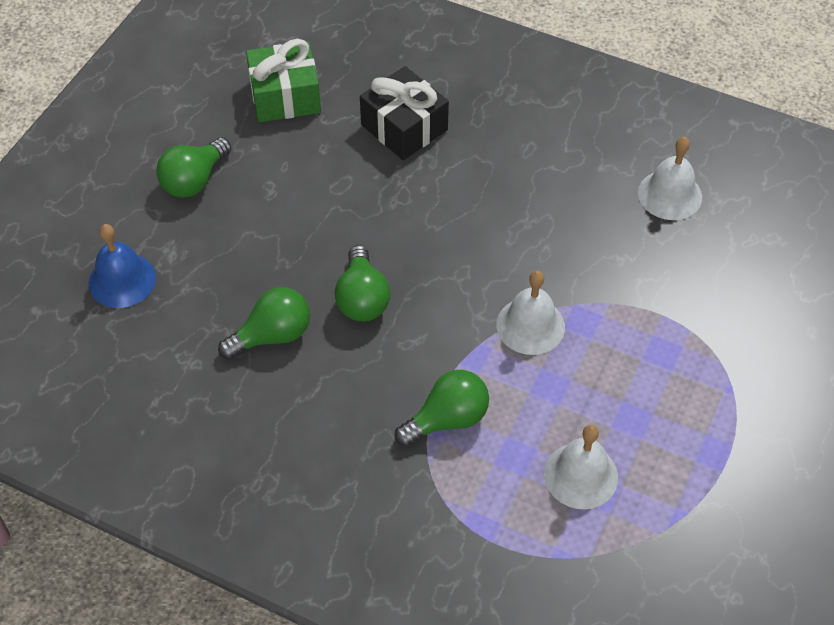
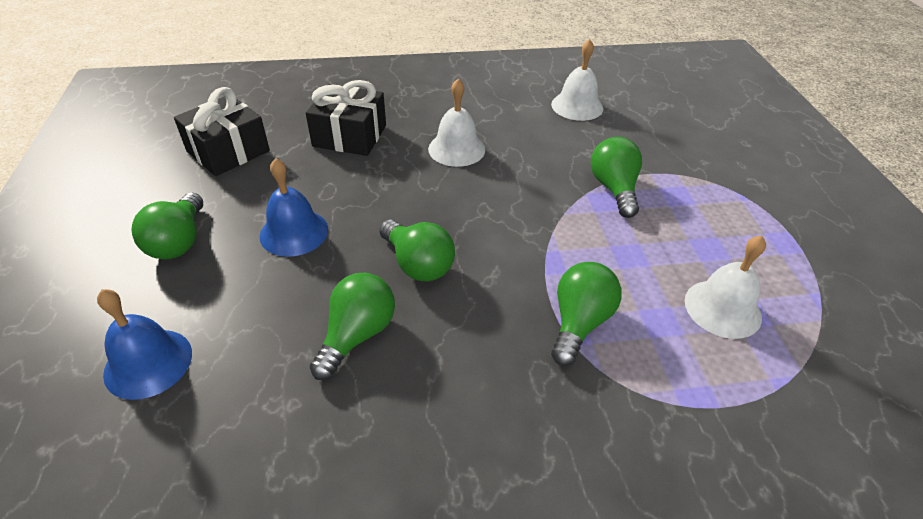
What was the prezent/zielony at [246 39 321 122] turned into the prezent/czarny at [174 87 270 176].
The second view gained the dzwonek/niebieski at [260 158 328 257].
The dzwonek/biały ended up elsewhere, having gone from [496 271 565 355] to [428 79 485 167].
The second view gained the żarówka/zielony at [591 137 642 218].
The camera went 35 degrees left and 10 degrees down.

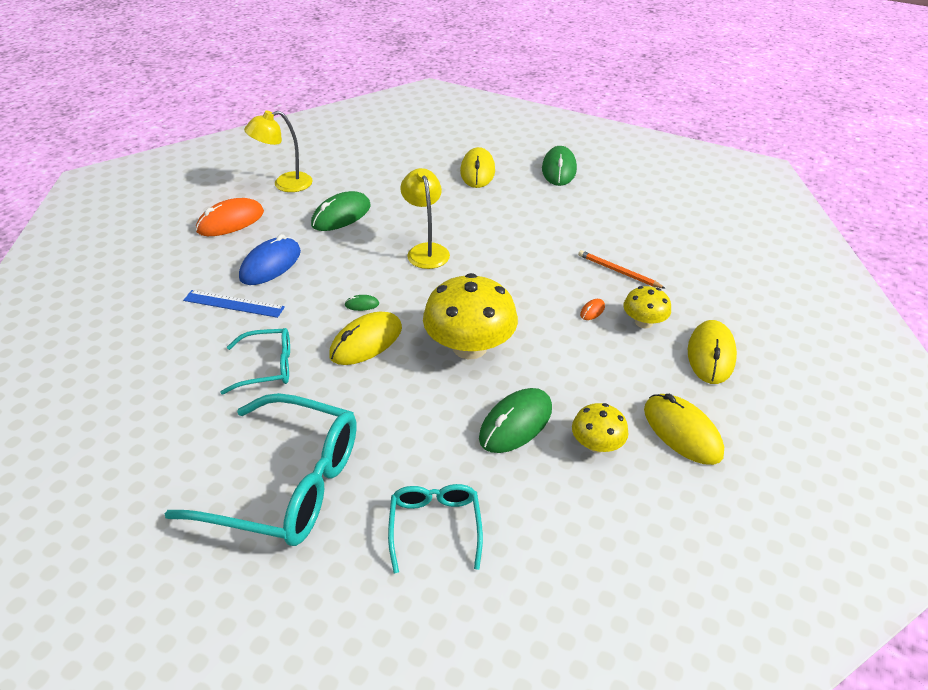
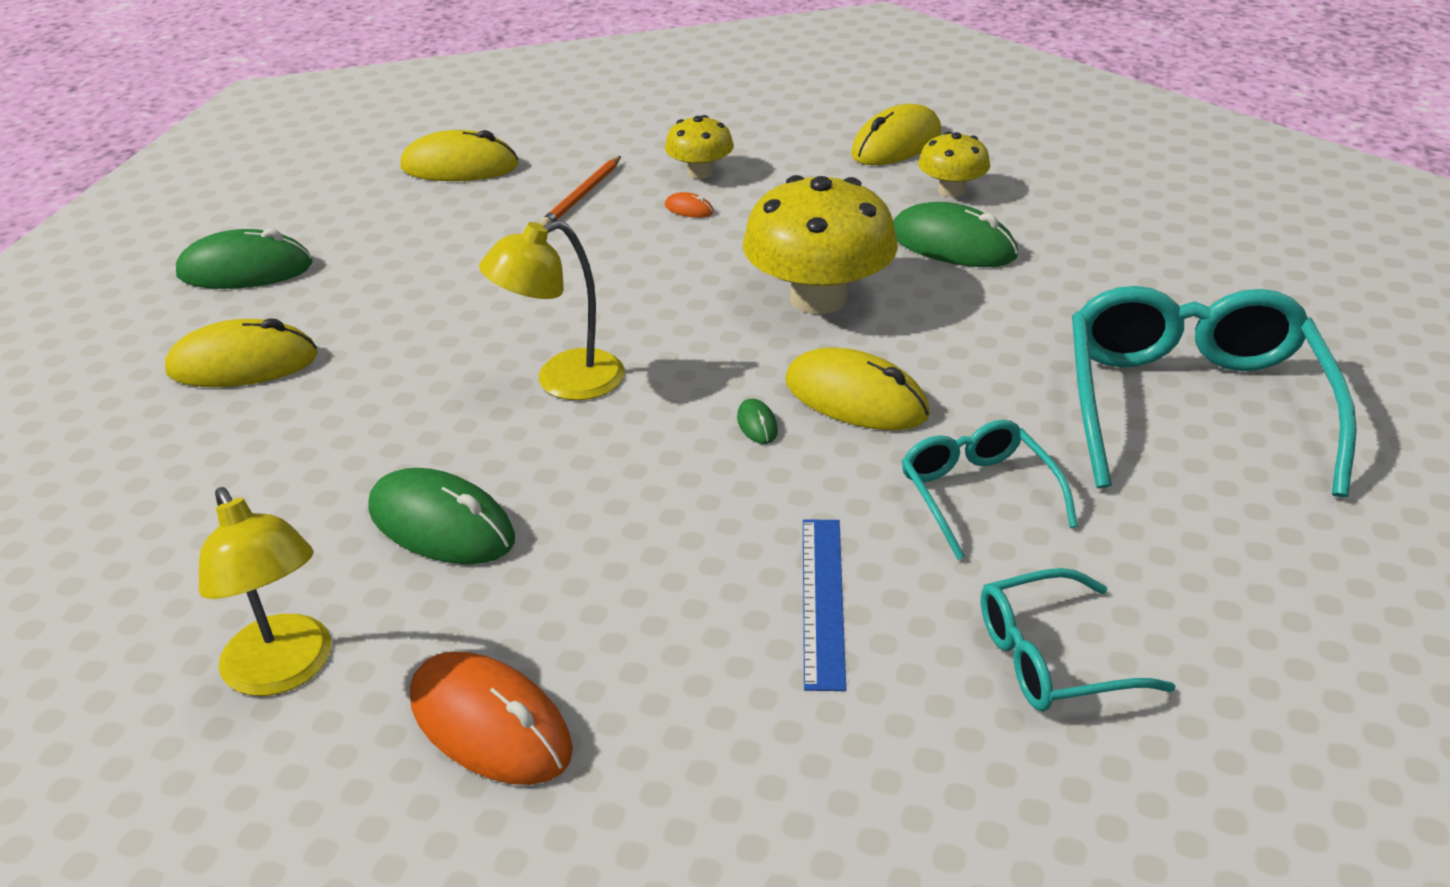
The myszka/żółty ended up elsewhere, having gone from [688 320 737 384] to [400 130 519 181].
The okulary/turkusowy ended up elsewhere, having gone from [388 484 483 573] to [981 568 1176 711].
The second view lost the myszka/niebieski at [239 234 301 285].
The camera went 100 degrees left and 5 degrees down.

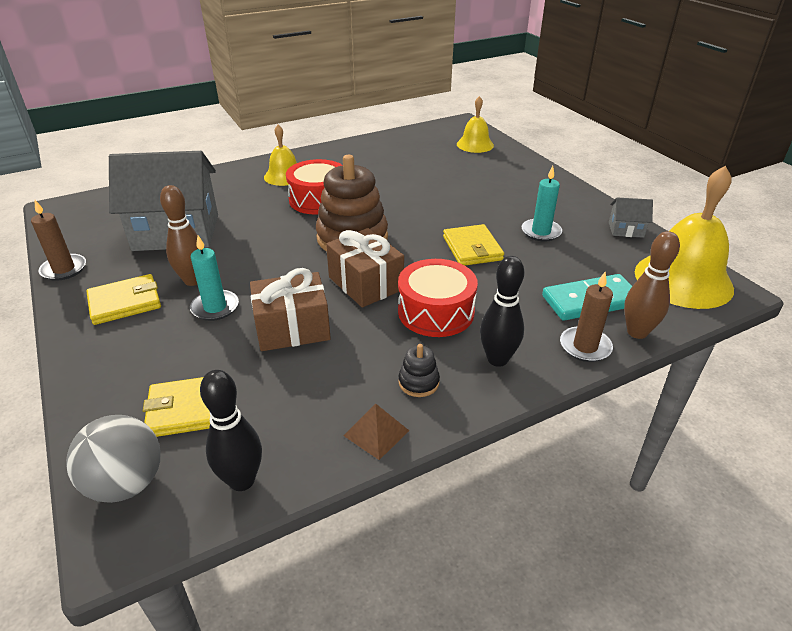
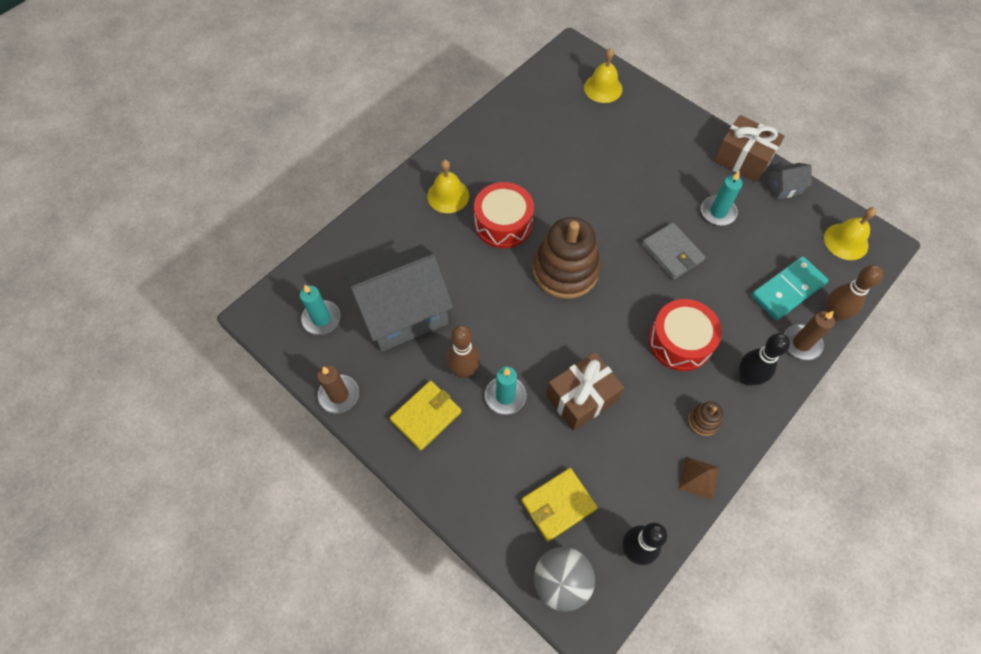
The second view gained the świeca/turkusowy at [300 285 340 335].
What was the portfel/żółty at [443 224 504 266] turned into the portfel/szary at [642 223 706 280].
What was the zabawka nakładanka/czarny at [398 344 440 397] turned into the zabawka nakładanka/brązowy at [688 402 723 436].
The prezent/brązowy ended up elsewhere, having gone from [326 228 404 308] to [714 115 785 182].
The size of the dzwonek/żółty at [635 165 734 309] changed by a factor of 0.56.
The camera went 20 degrees left and 25 degrees up.

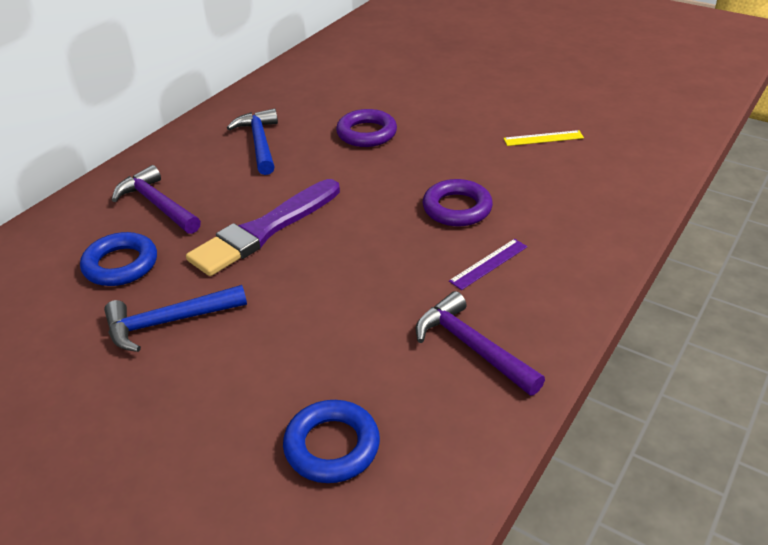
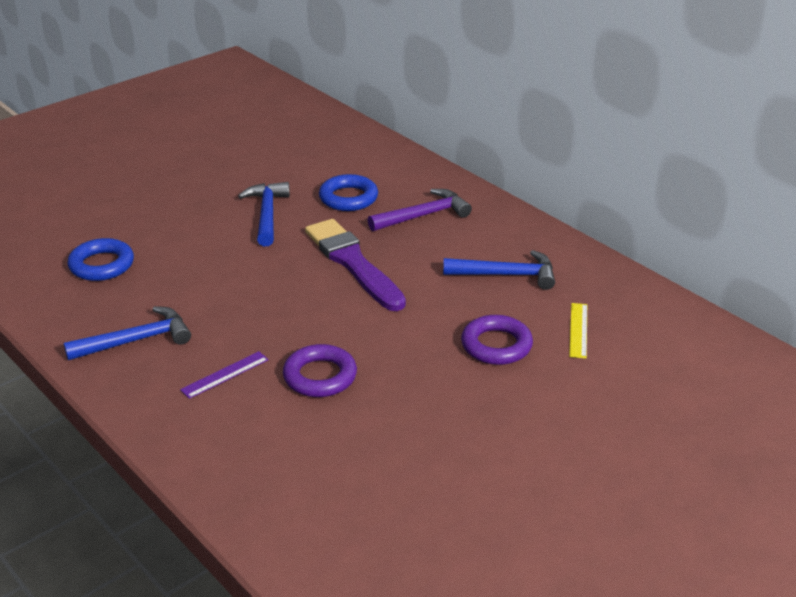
What was the młotek/fioletowy at [416 291 545 396] turned into the młotek/niebieski at [64 306 191 360].
The linijka/fioletowy at [449 239 528 290] ended up facing another way, 75 degrees clockwise from before.
The linijka/żółty ended up elsewhere, having gone from [503 130 584 146] to [569 303 587 358].
The camera went 105 degrees right and 5 degrees down.

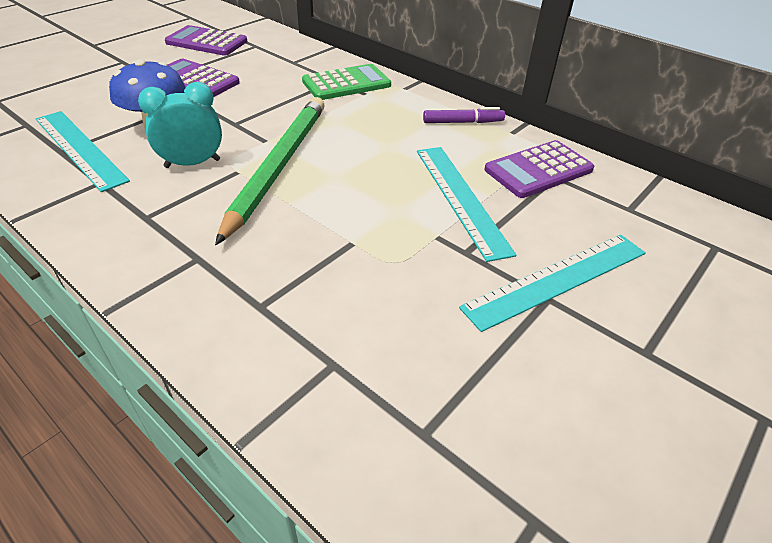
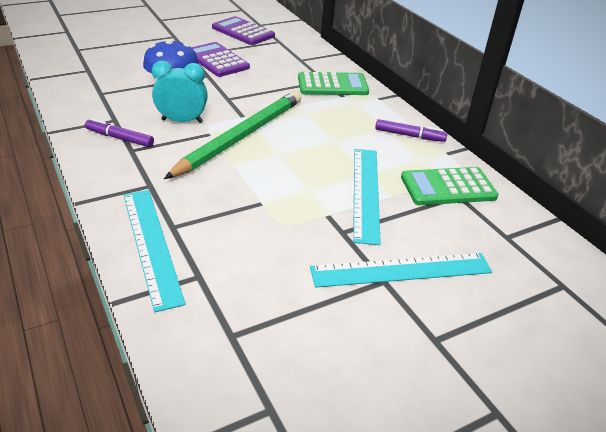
The second view gained the flamaster/fioletowy at [85 118 154 147].
The linijka/turkusowy ended up elsewhere, having gone from [36 111 130 192] to [123 190 186 312].
What was the kalkulator/fioletowy at [484 140 594 198] turned into the kalkulator/zielony at [401 167 499 205].
The camera went 20 degrees right and 5 degrees down.

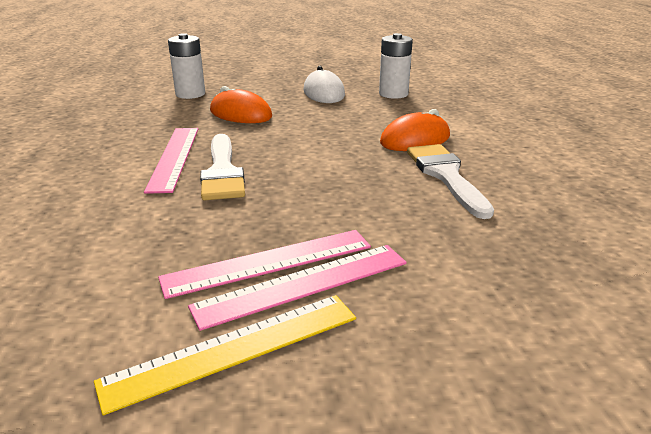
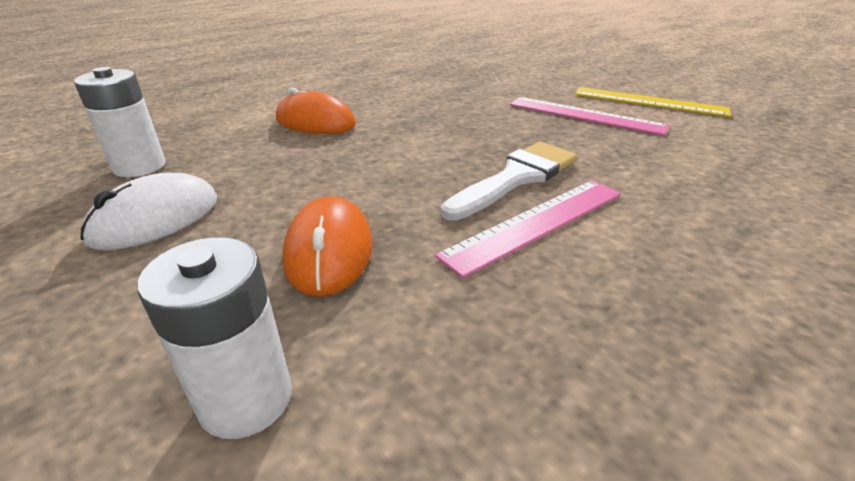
The second view lost the linijka/różowy at [188 245 407 331].
The second view lost the pędzel/biały at [407 144 494 219].
The camera went 125 degrees left and 5 degrees up.

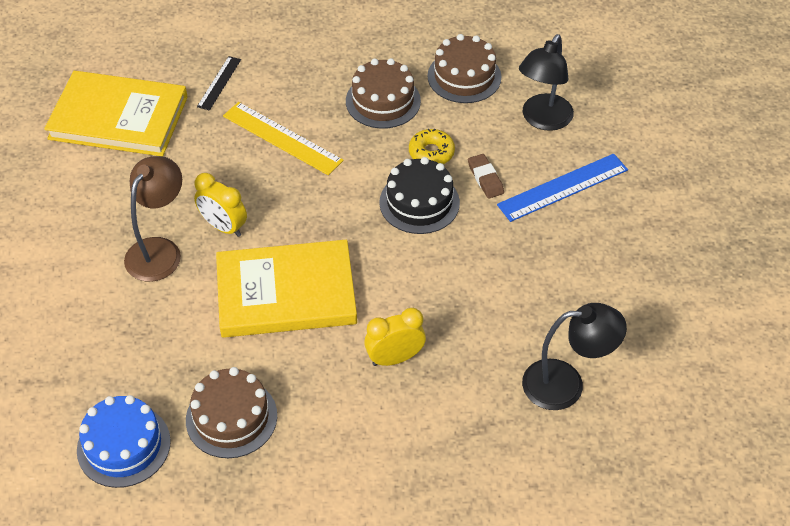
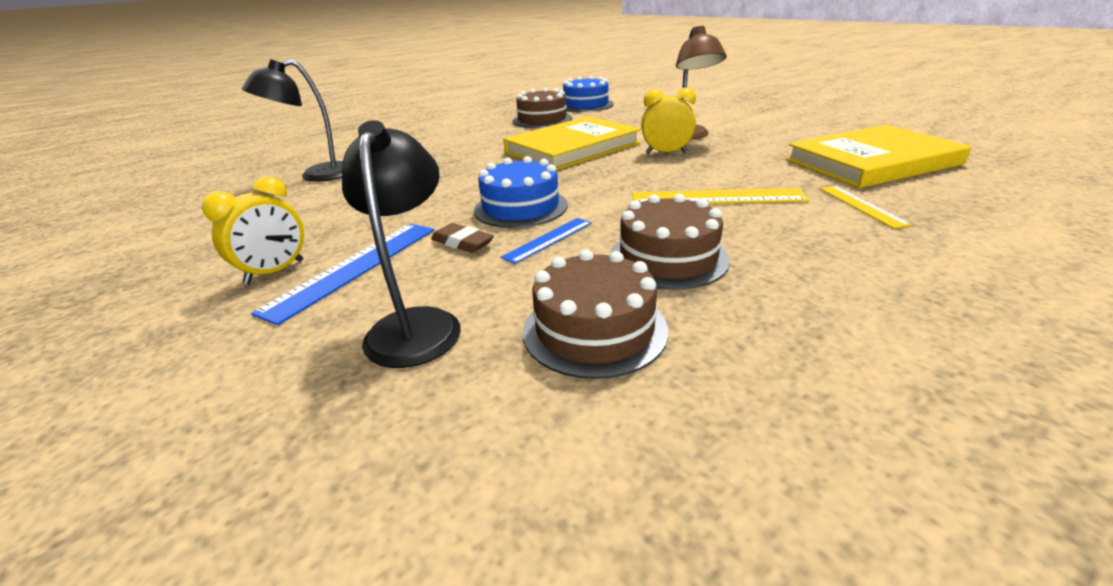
The budzik/żółty ended up elsewhere, having gone from [364 308 426 366] to [202 176 304 284].
What was the tort/czarny at [379 157 460 234] turned into the tort/niebieski at [474 156 568 228].
Where the donut/żółty stood at [409 129 455 164], the linijka/niebieski came to stand at [501 218 592 264].
What was the linijka/czarny at [197 56 241 111] turned into the linijka/żółty at [820 186 911 229].
The camera went 150 degrees right and 20 degrees down.

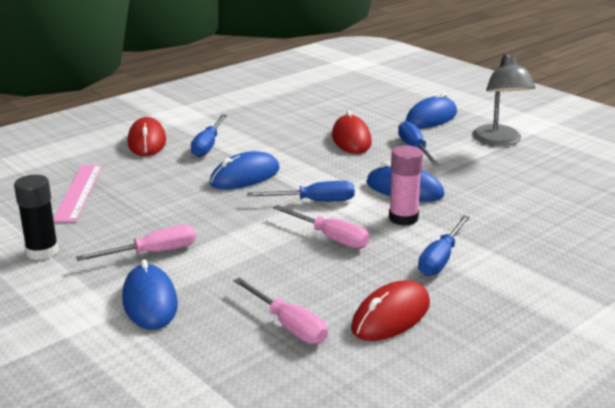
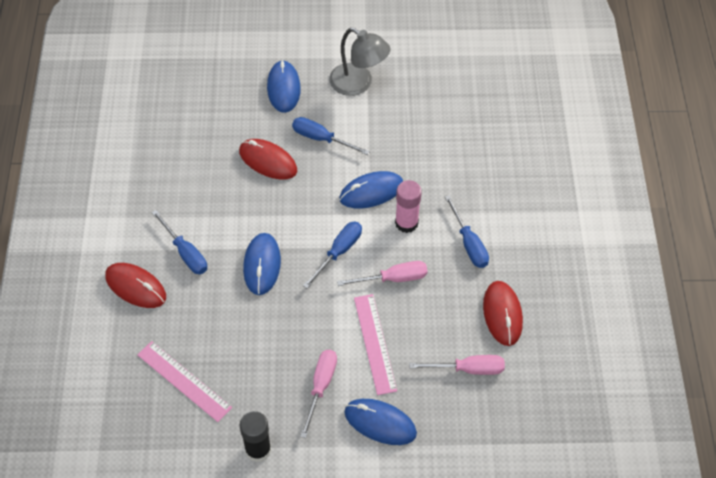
The second view gained the linijka/różowy at [354 294 397 395].
The camera went 50 degrees left and 30 degrees up.

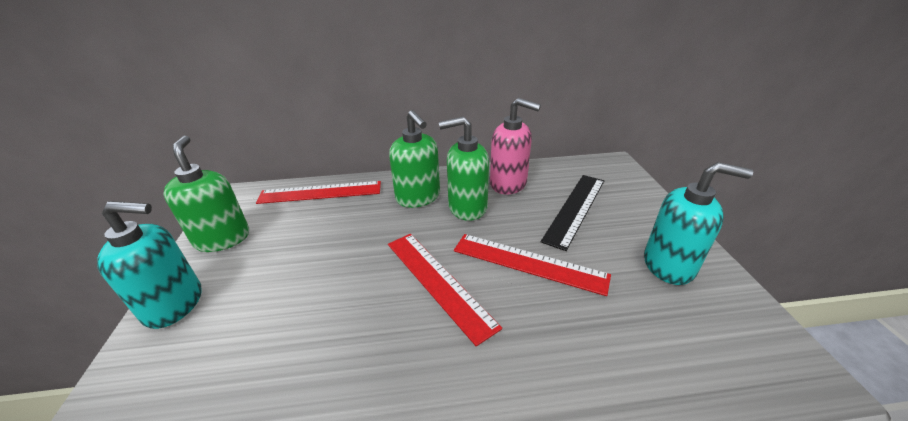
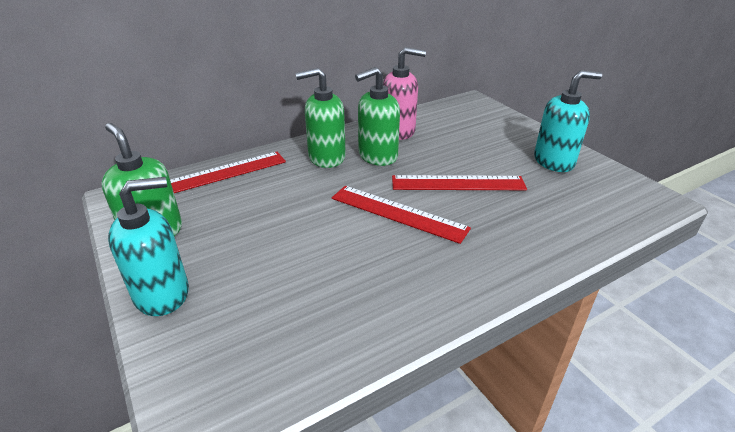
The dozownik mydła/zielony at [389 110 440 208] ended up facing another way, 135 degrees clockwise from before.
The second view lost the linijka/czarny at [541 175 604 251].
The camera went 25 degrees left and 0 degrees up.

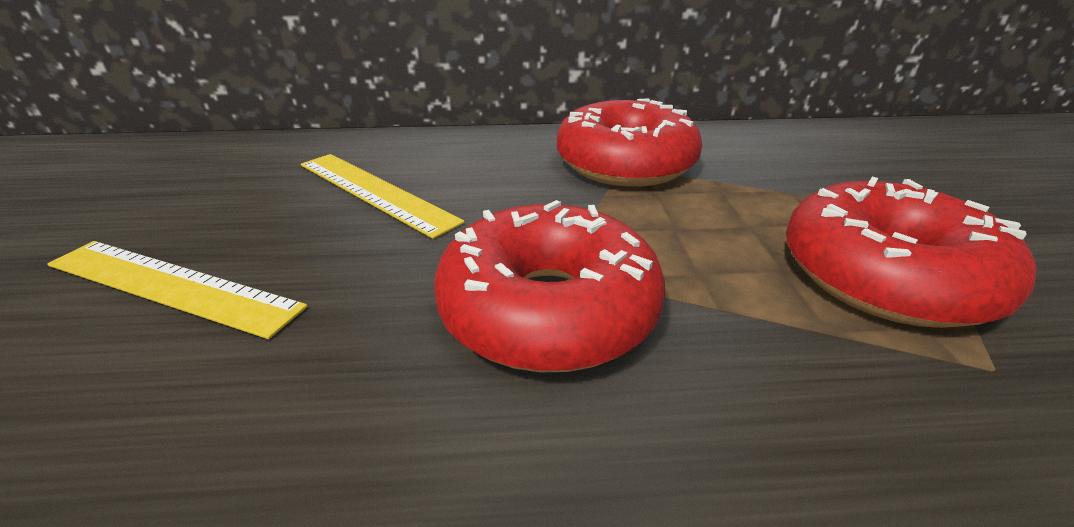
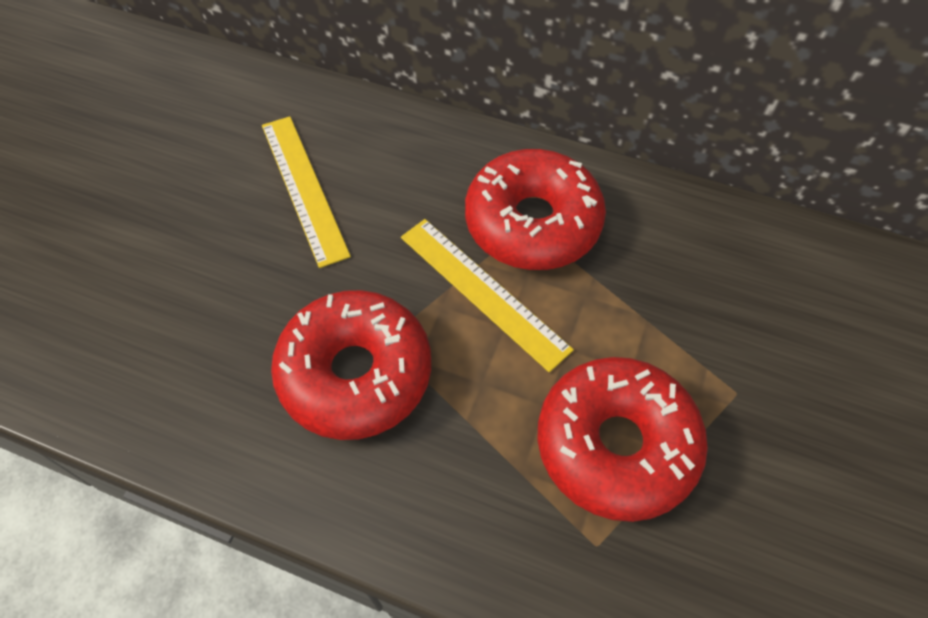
The linijka/żółty ended up elsewhere, having gone from [47 241 308 339] to [401 219 574 372].
The camera went 25 degrees right and 25 degrees up.

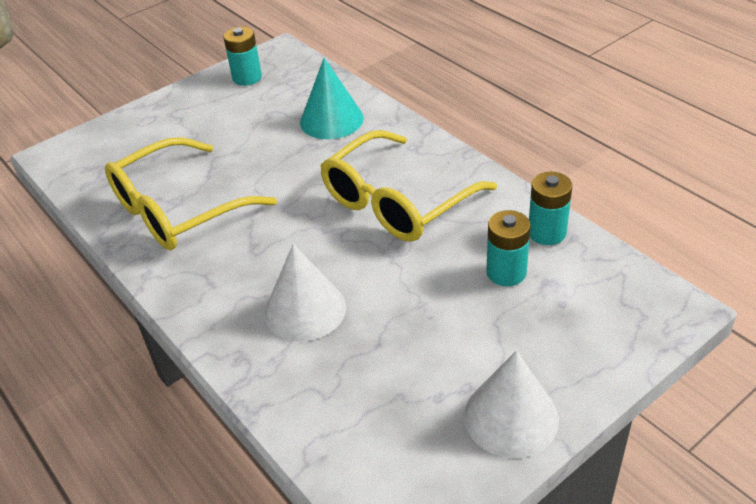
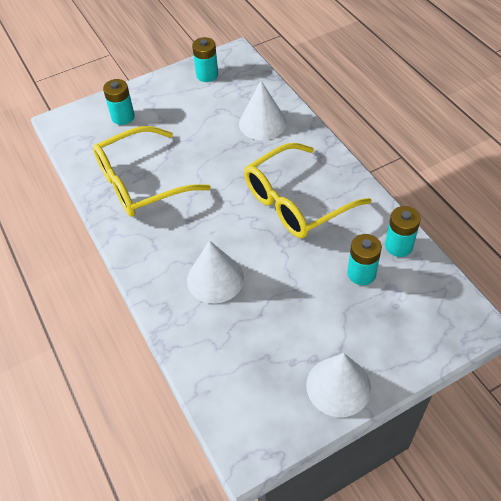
The second view gained the bateria/turkusowy at [103 79 135 125].
What was the stożek/turkusowy at [300 58 364 139] turned into the stożek/biały at [239 81 287 140].
The camera went 10 degrees right and 10 degrees up.

